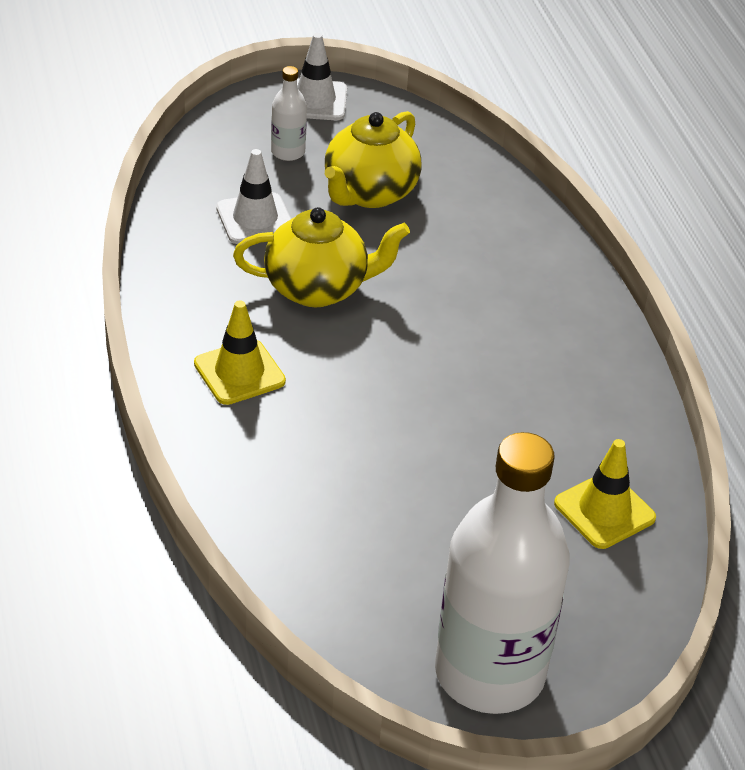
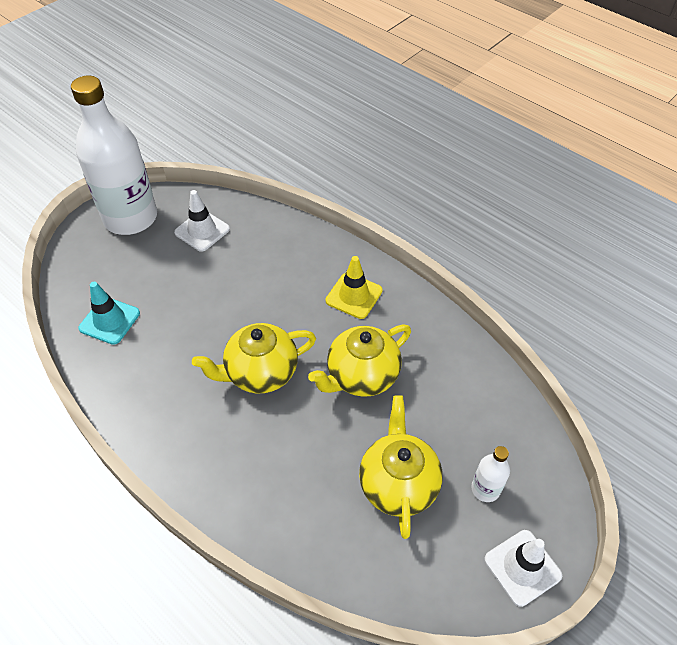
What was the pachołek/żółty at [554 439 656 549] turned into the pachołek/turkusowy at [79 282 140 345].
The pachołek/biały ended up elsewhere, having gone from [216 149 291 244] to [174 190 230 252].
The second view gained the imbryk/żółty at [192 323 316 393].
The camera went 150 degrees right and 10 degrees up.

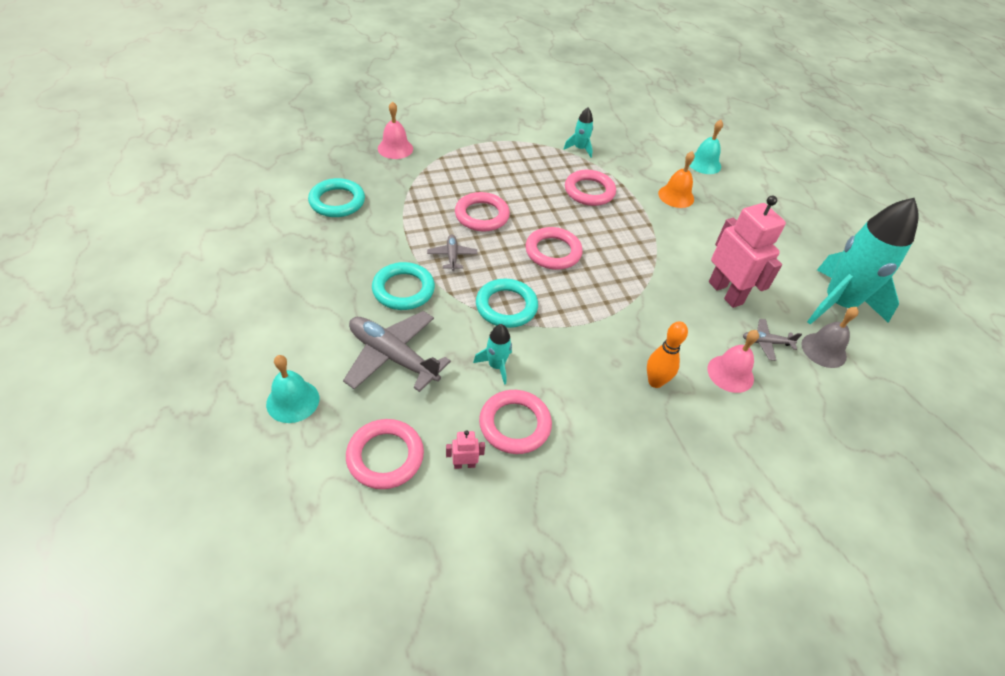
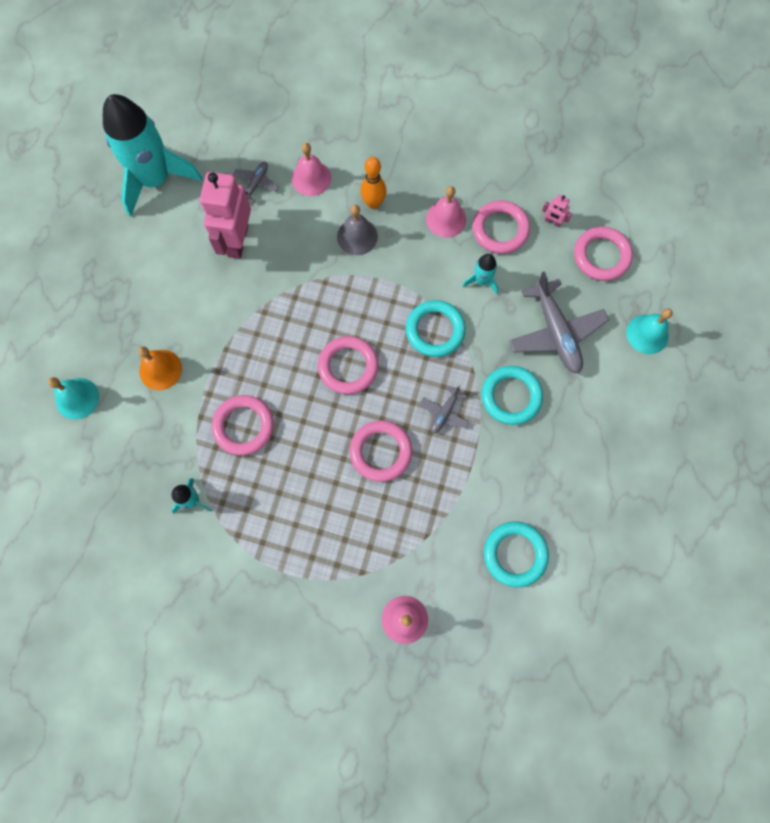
The samolot/szary at [743 319 802 361] ended up facing another way, 105 degrees counterclockwise from before.
The dzwonek/szary ended up elsewhere, having gone from [801 307 859 368] to [337 205 378 255].
The second view gained the dzwonek/różowy at [426 186 466 238].
The camera went 140 degrees left and 25 degrees up.

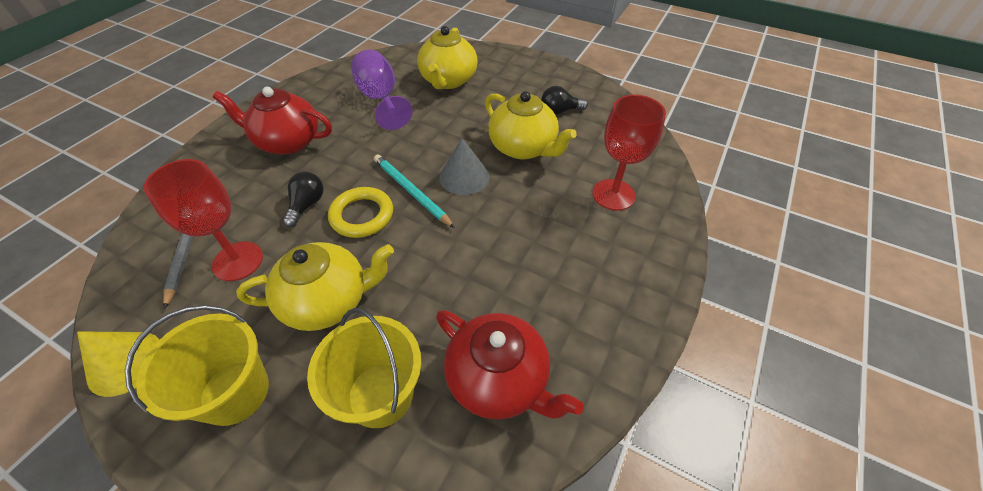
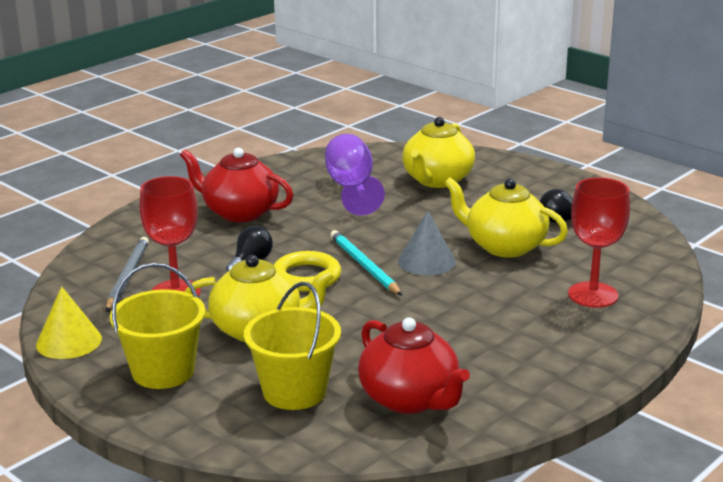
The imbryk/żółty at [485 91 577 159] ended up facing another way, 150 degrees clockwise from before.
The camera went 15 degrees right and 25 degrees down.

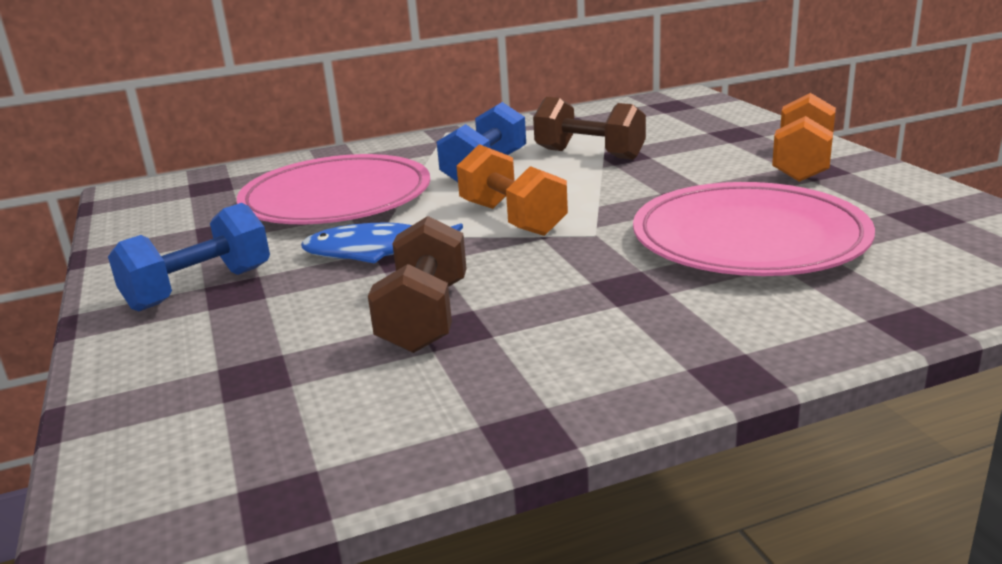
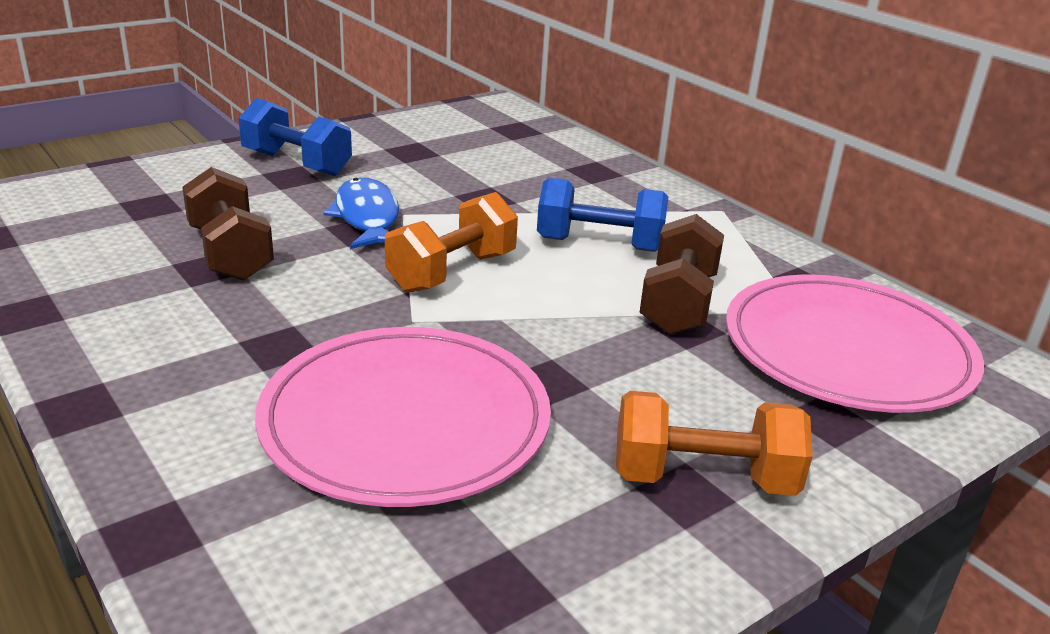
The hantel/brązowy at [368 216 467 353] ended up facing another way, 75 degrees clockwise from before.
The talerz/różowy ended up elsewhere, having gone from [237 154 430 224] to [726 274 984 413].
The camera went 70 degrees right and 5 degrees up.

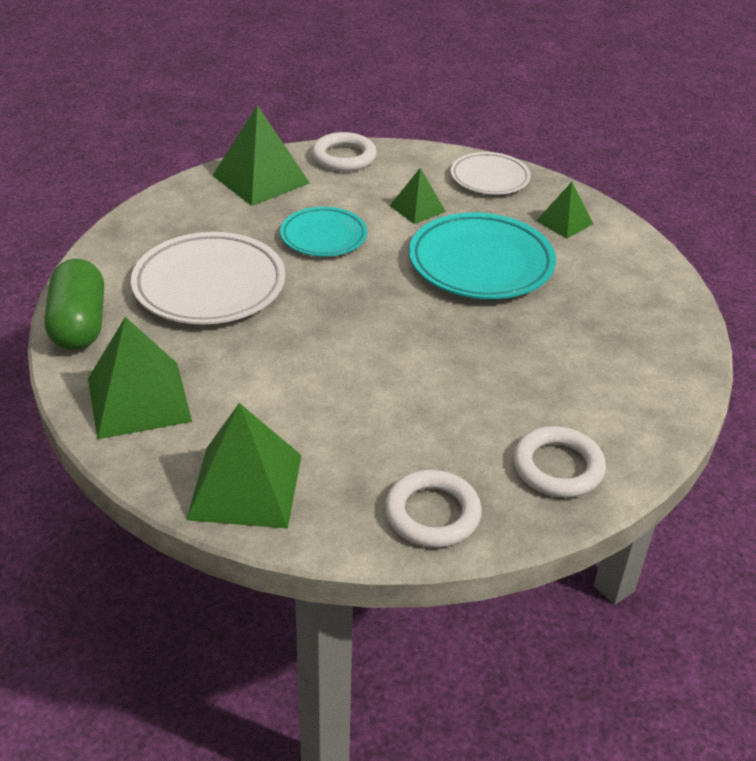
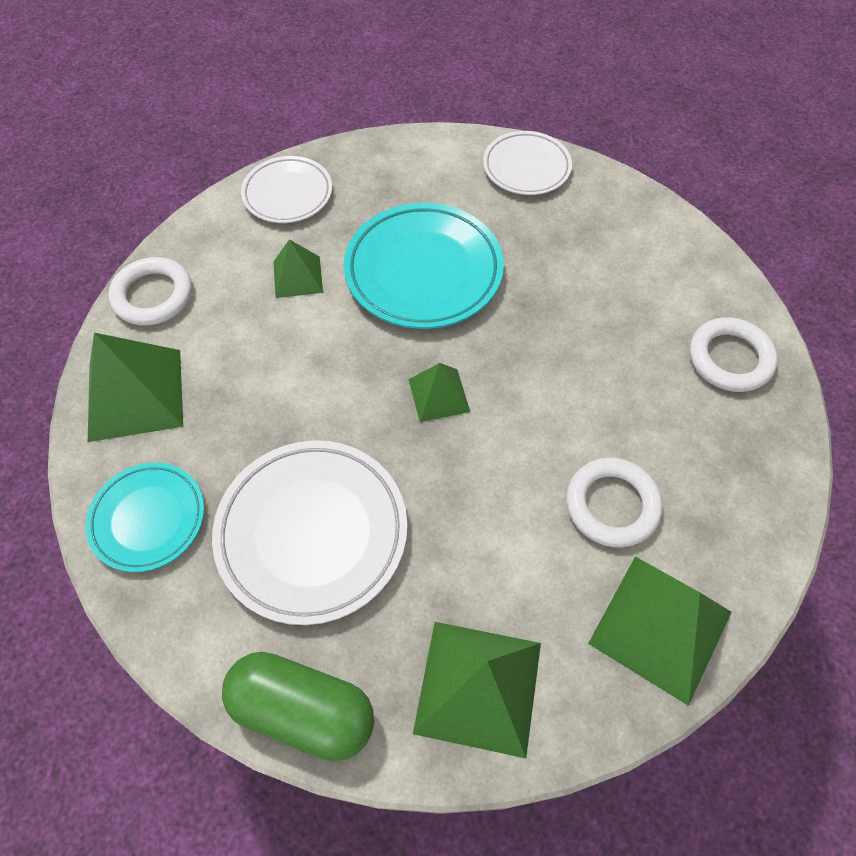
The talerz/turkusowy ended up elsewhere, having gone from [280 207 367 257] to [85 463 204 572].
The piramida/zielony ended up elsewhere, having gone from [536 182 593 239] to [408 363 470 422].
The second view gained the talerz/biały at [483 131 572 195].
The pierścień/biały ended up elsewhere, having gone from [385 470 482 548] to [566 458 663 548].
The camera went 60 degrees left and 20 degrees up.

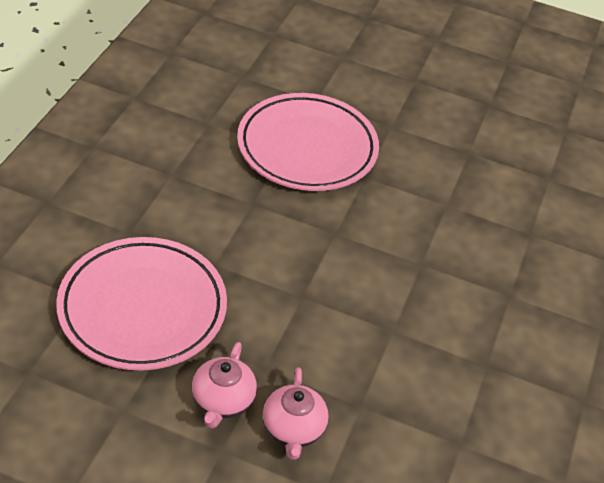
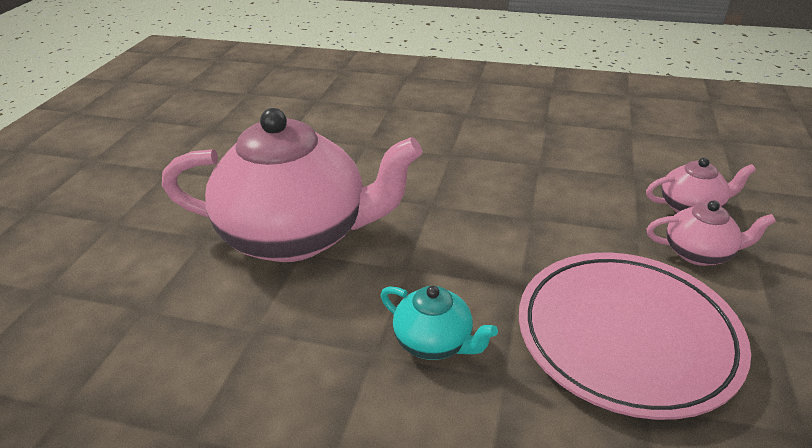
Where the talerz/różowy stood at [237 93 379 191], the imbryk/różowy came to stand at [162 108 422 262].
The second view gained the imbryk/turkusowy at [381 286 498 360].
The camera went 90 degrees left and 10 degrees down.

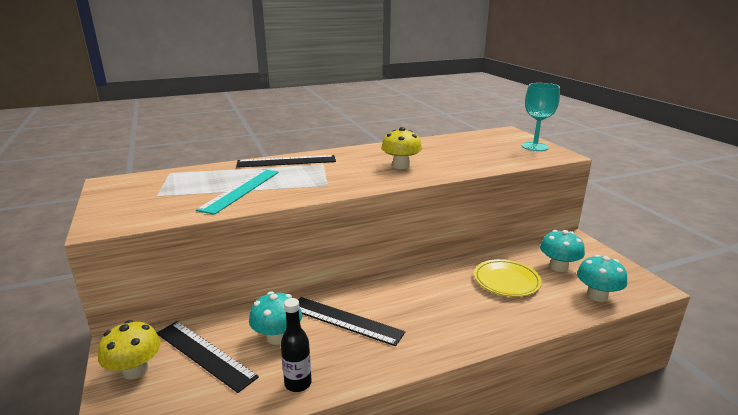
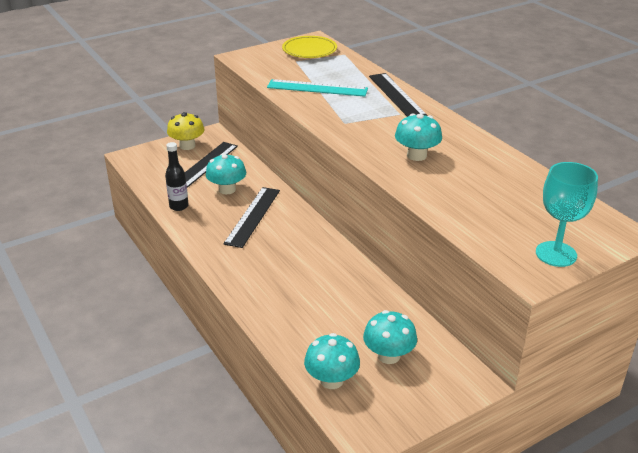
The talerz/żółty ended up elsewhere, having gone from [474 259 542 297] to [282 36 337 58].
What was the grzyb/żółty at [381 127 422 169] turned into the grzyb/turkusowy at [395 113 442 161].
The camera went 80 degrees right and 10 degrees up.

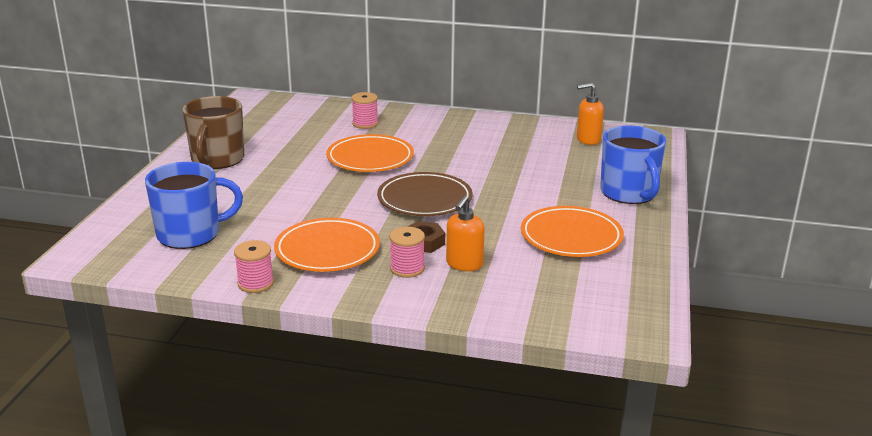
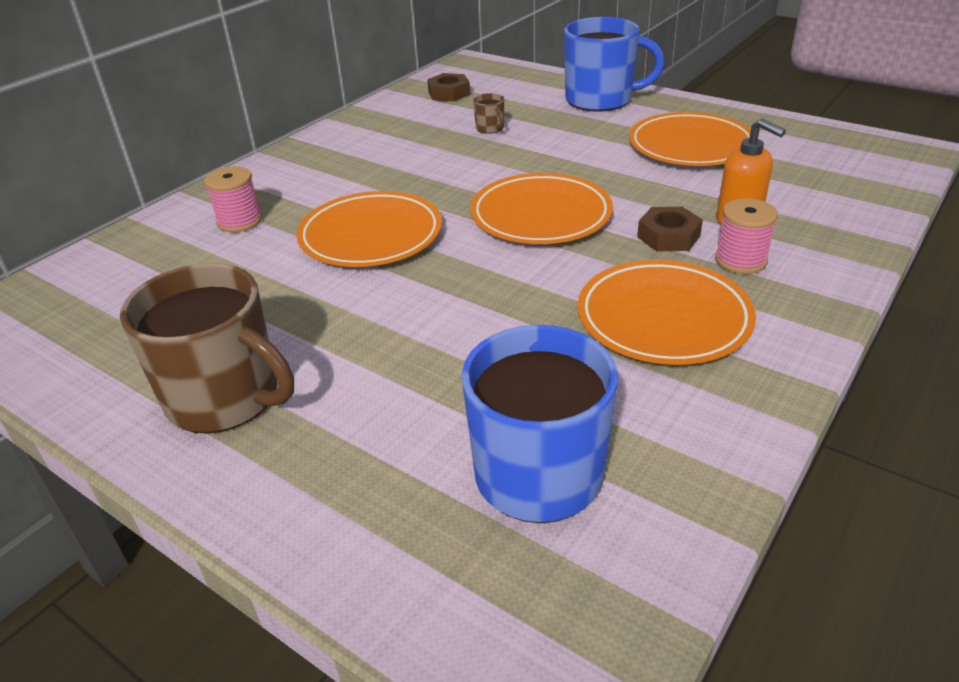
Where the dozownik mydła/pomarańczowy stood at [577 83 604 145], the nakrętka/brązowy came to stand at [427 73 470 101].
What was the talerz/brązowy at [377 172 473 216] turned into the talerz/pomarańczowy at [470 173 613 244].
The second view gained the kubek/brązowy at [473 93 504 134].
The second view lost the szpulka/różowy at [234 240 274 293].
The camera went 65 degrees left and 10 degrees up.

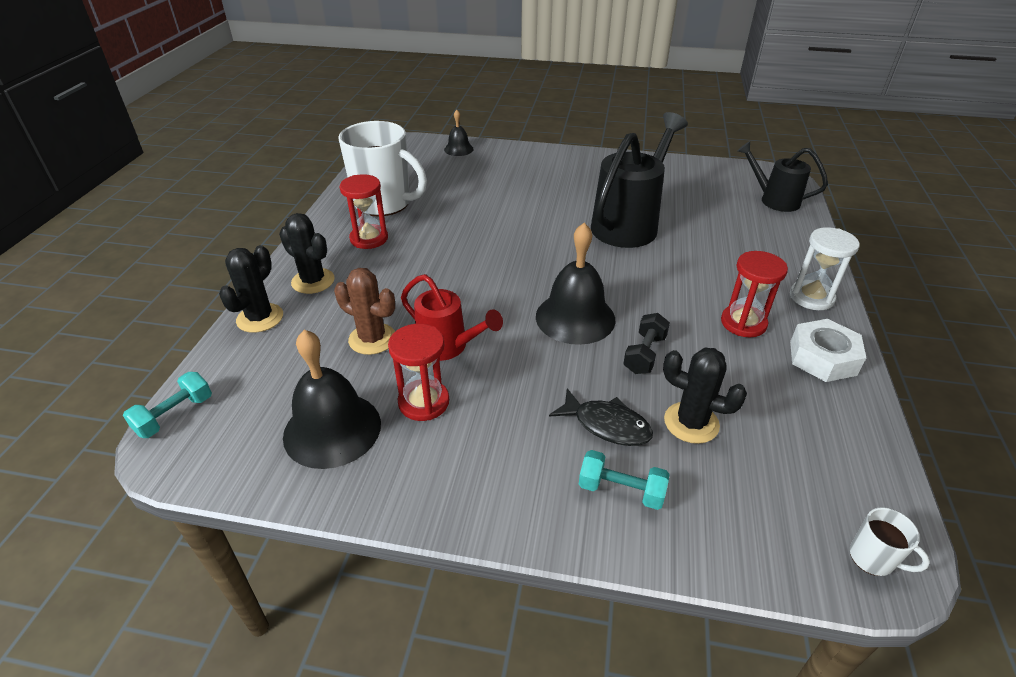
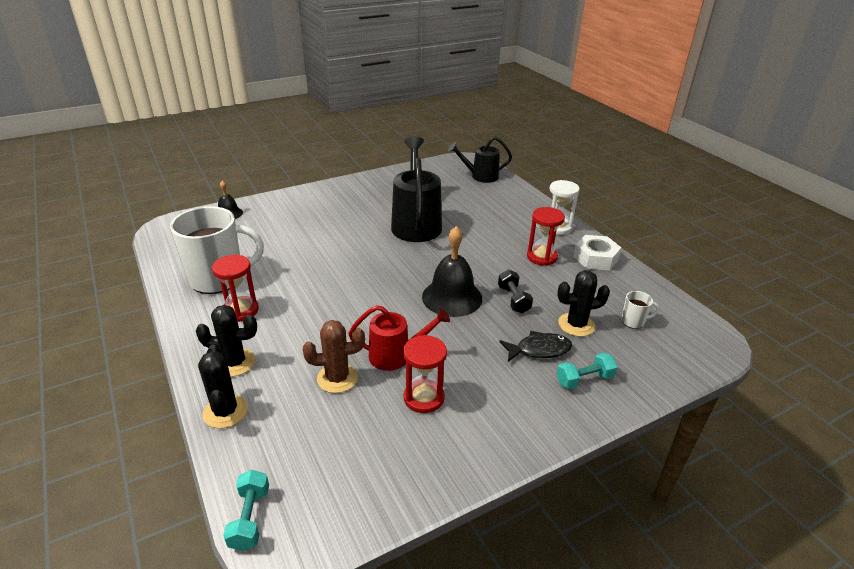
The kubek/biały ended up elsewhere, having gone from [850 507 930 576] to [621 291 659 329].
The second view lost the dzwonek/czarny at [283 330 381 469].
The camera went 40 degrees left and 5 degrees down.

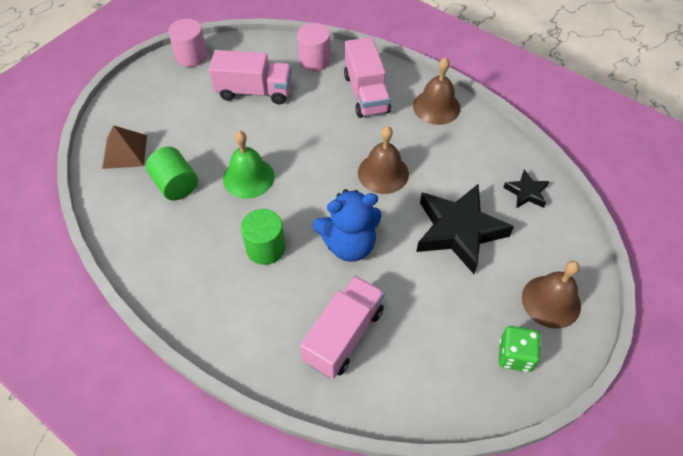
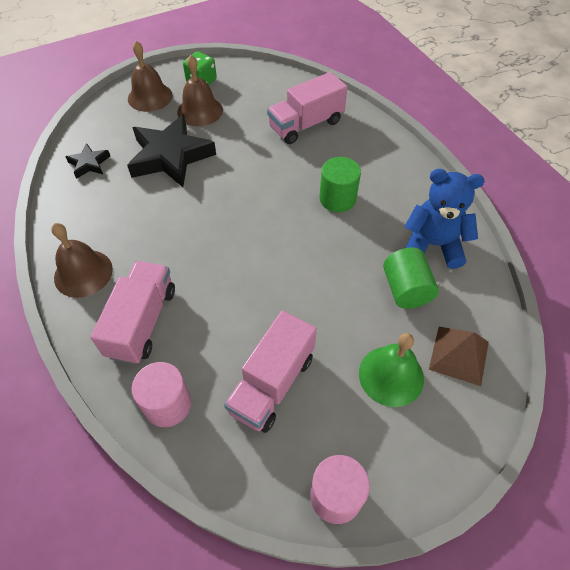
The dzwonek/brązowy ended up elsewhere, having gone from [358 126 409 194] to [177 55 223 126].
The ciężarówka/różowy at [209 50 292 104] ended up facing another way, 90 degrees counterclockwise from before.
The dzwonek/zielony ended up elsewhere, having gone from [223 131 275 199] to [359 333 424 407].
The miś/niebieski ended up elsewhere, having gone from [313 189 382 262] to [404 169 485 269].
The camera went 155 degrees left and 0 degrees up.

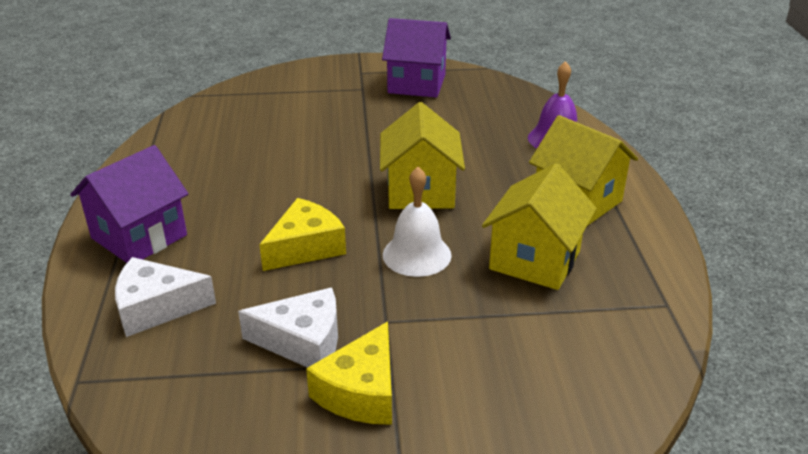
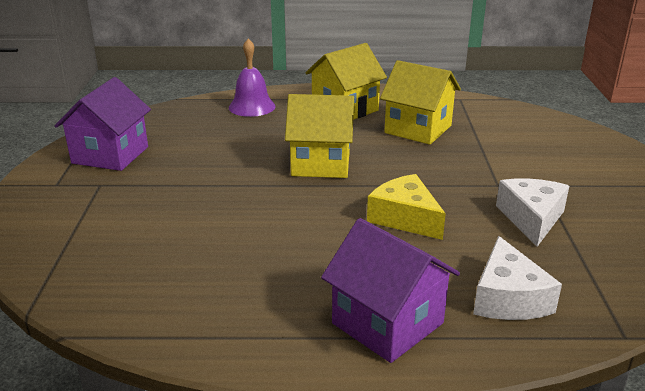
The second view lost the ser/żółty at [306 322 392 425].
The second view lost the dzwonek/biały at [383 167 452 277].
The camera went 85 degrees left and 5 degrees down.

